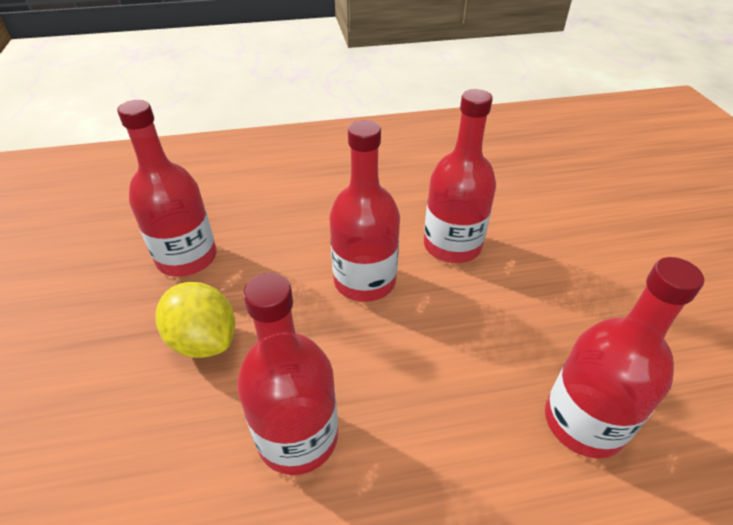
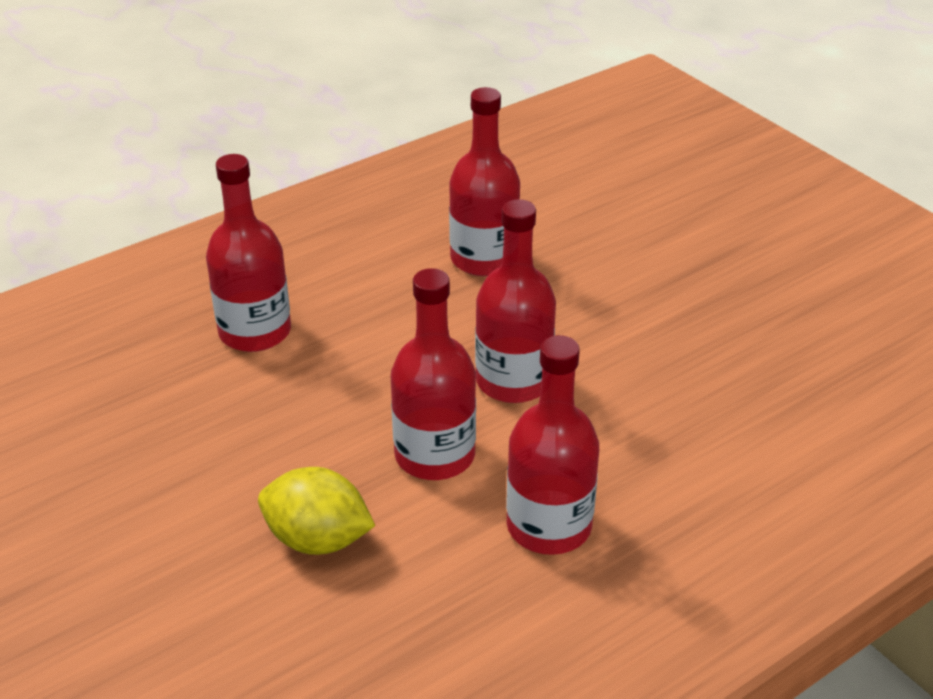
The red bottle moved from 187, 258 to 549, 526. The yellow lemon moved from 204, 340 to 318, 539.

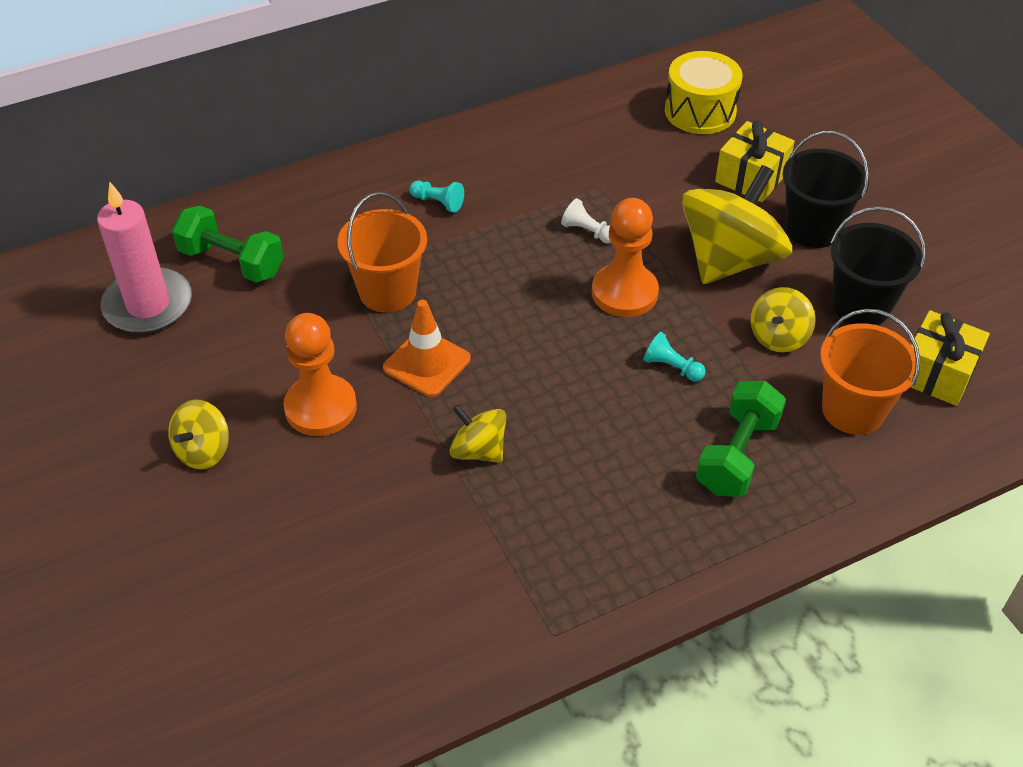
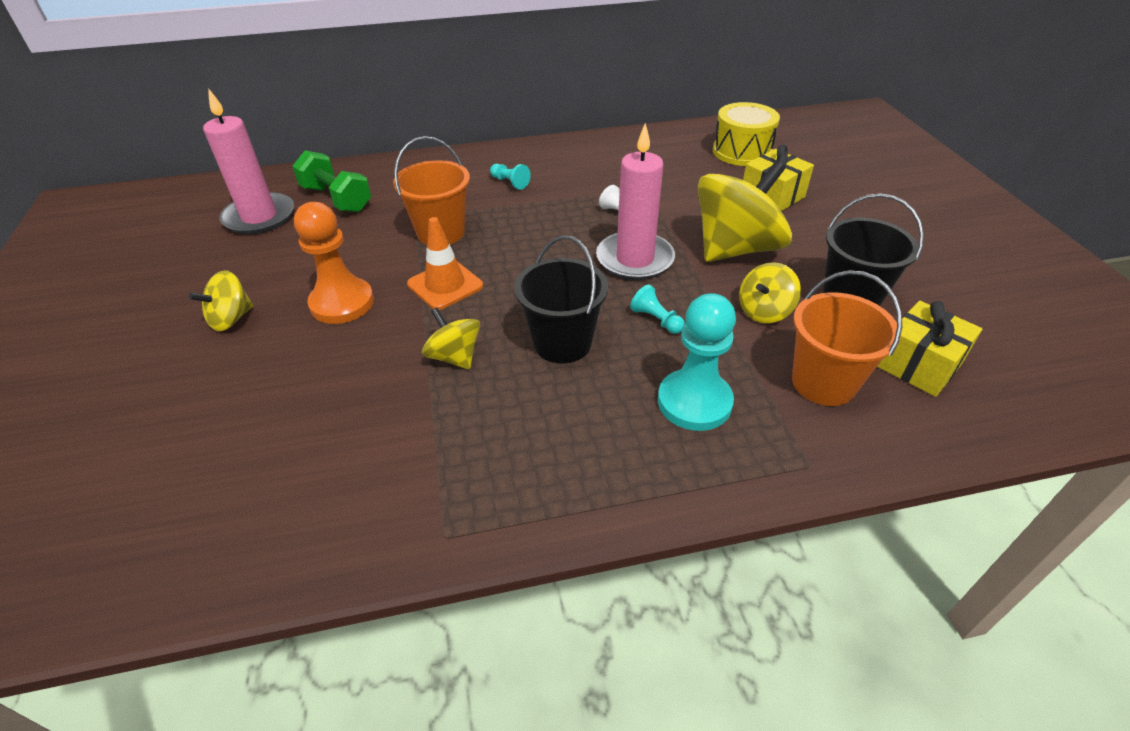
The black bucket moved from 813, 229 to 562, 343. The orange pawn at 624, 292 was replaced by the pink candle at 635, 259. The green dumbbell at 737, 455 was replaced by the turquoise pawn at 694, 402.

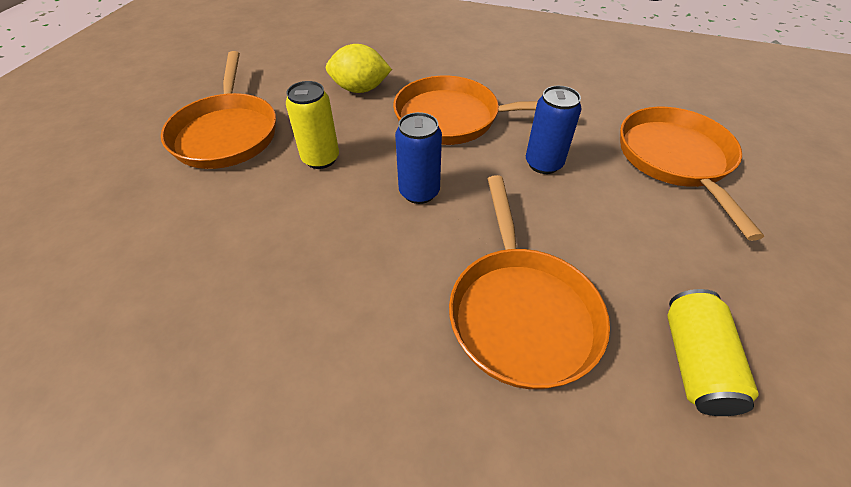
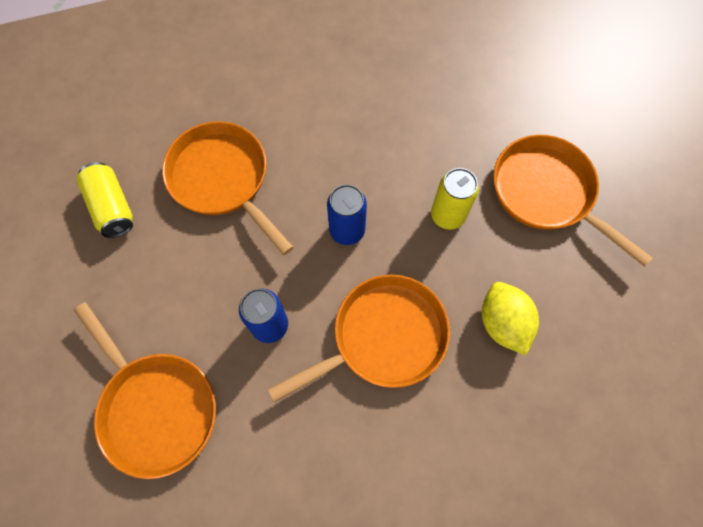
The yellow lemon at 360, 89 turned 75 degrees counterclockwise.

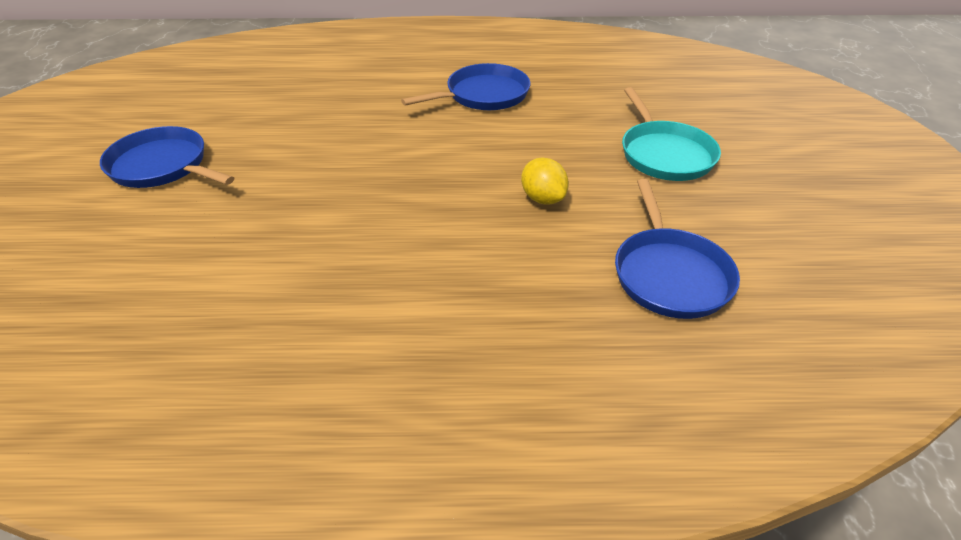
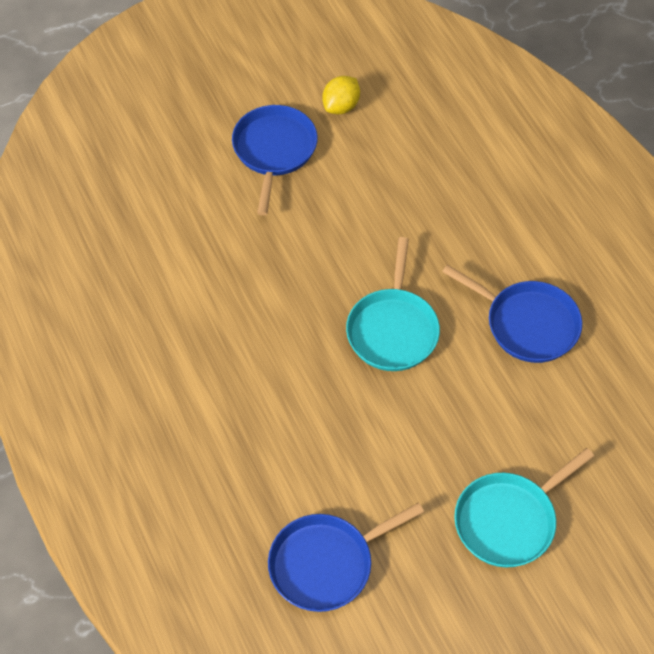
The turquoise pan at 393, 330 appeared. The yellow lemon moved from 543, 198 to 341, 106.

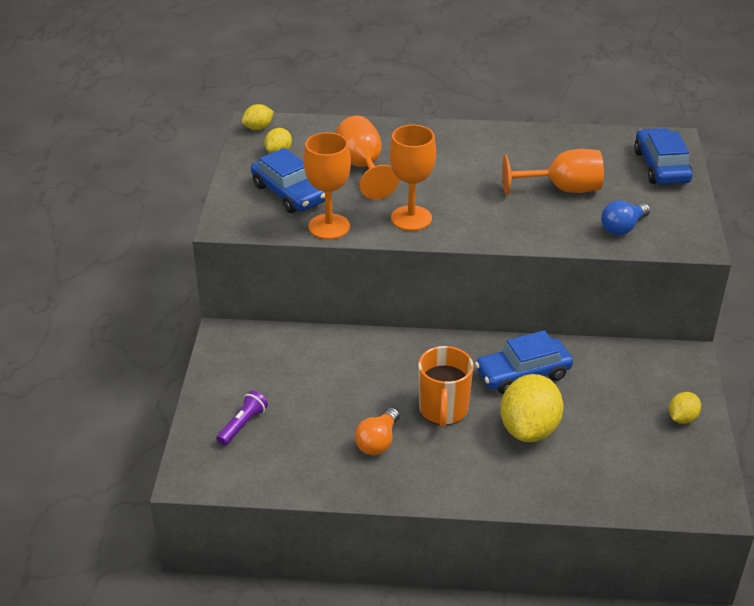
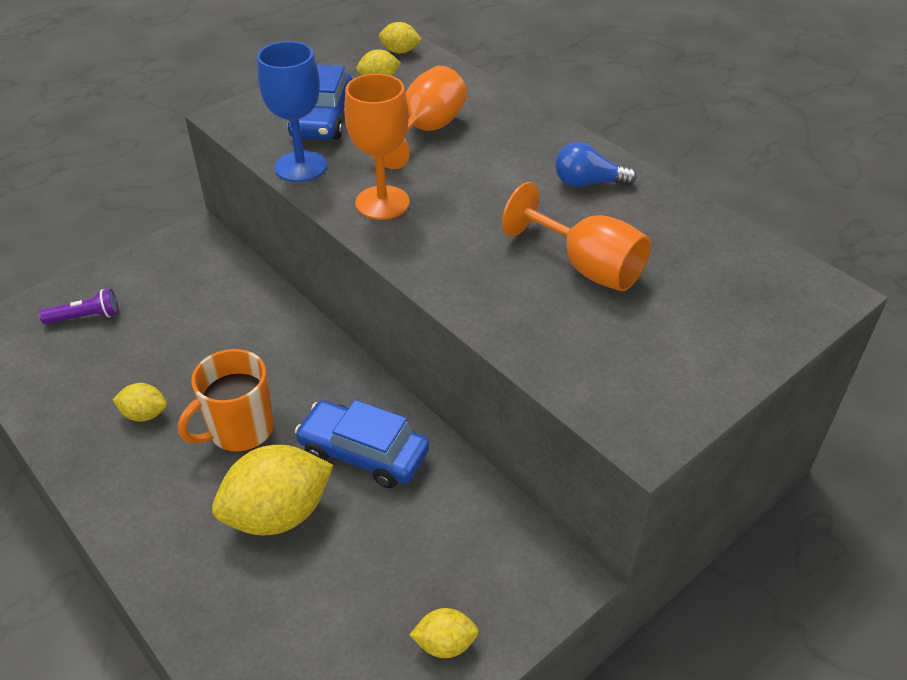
The blue car at 661, 167 disappeared. The blue light bulb moved from 622, 228 to 587, 183. The orange light bulb at 378, 442 was replaced by the yellow lemon at 144, 414. The orange goblet at 329, 227 became the blue goblet at 300, 167.

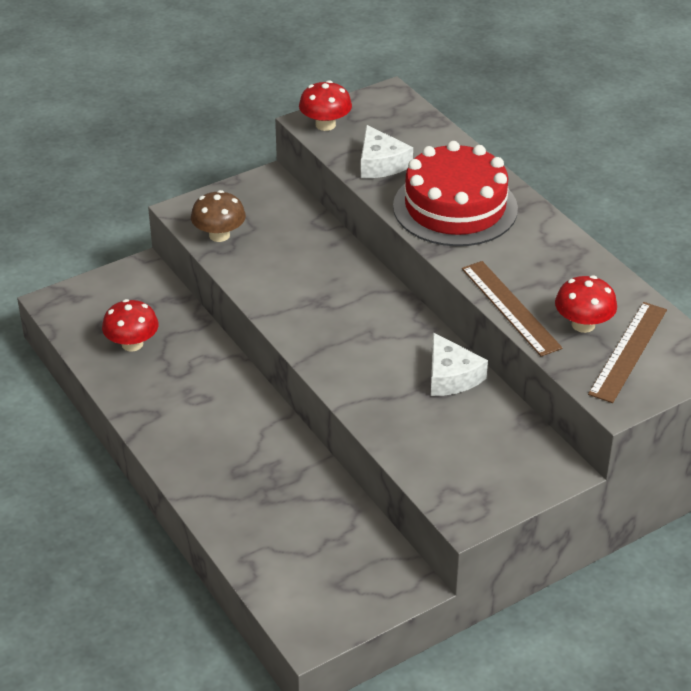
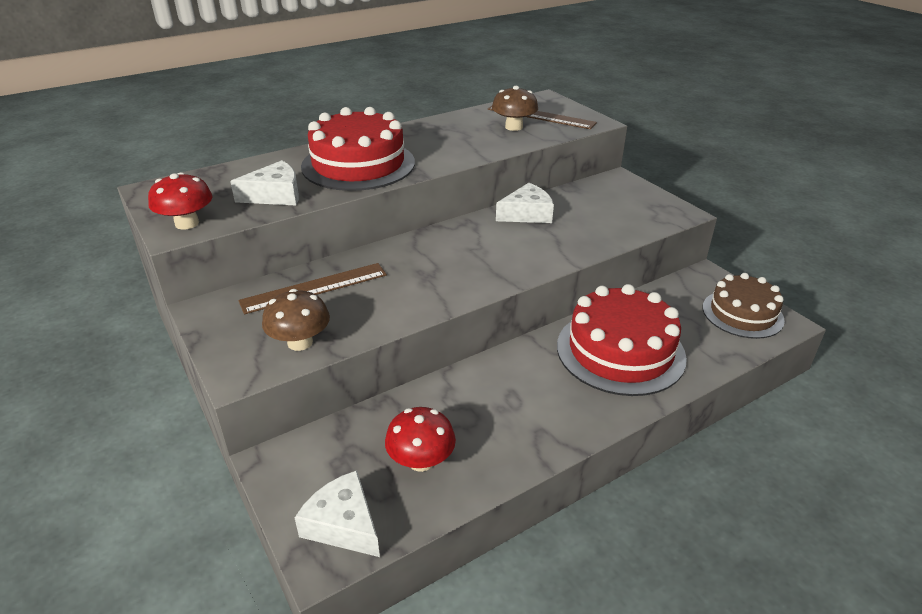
The white cheese at 343, 524 appeared. The red cake at 620, 351 appeared. The brown cake at 742, 313 appeared. The brown ruler moved from 510, 308 to 314, 288. The red mushroom at 583, 324 became the brown mushroom at 514, 127.

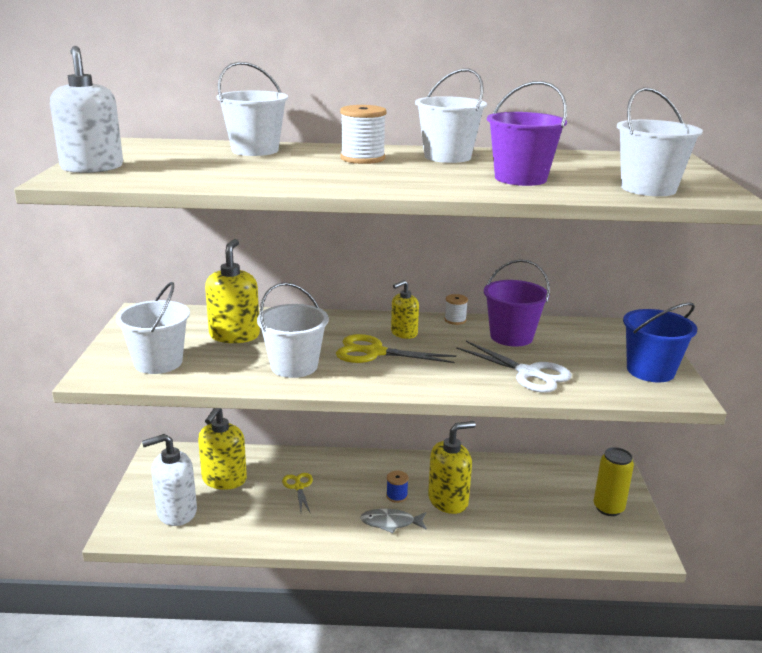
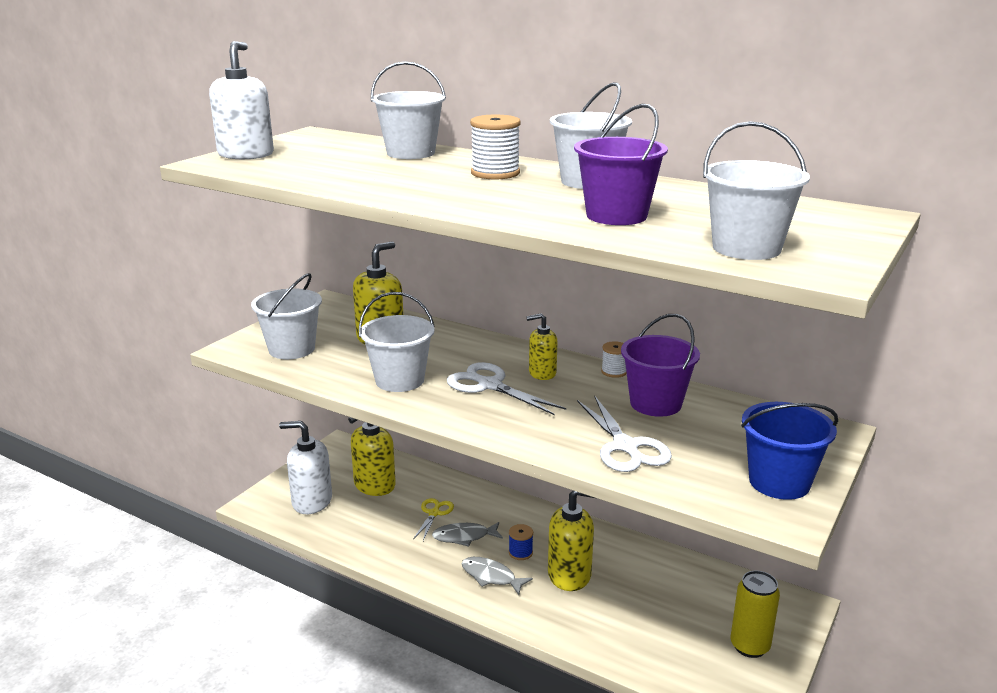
The grey fish at 464, 537 appeared. The yellow scissors at 374, 352 became the white scissors at 489, 385.

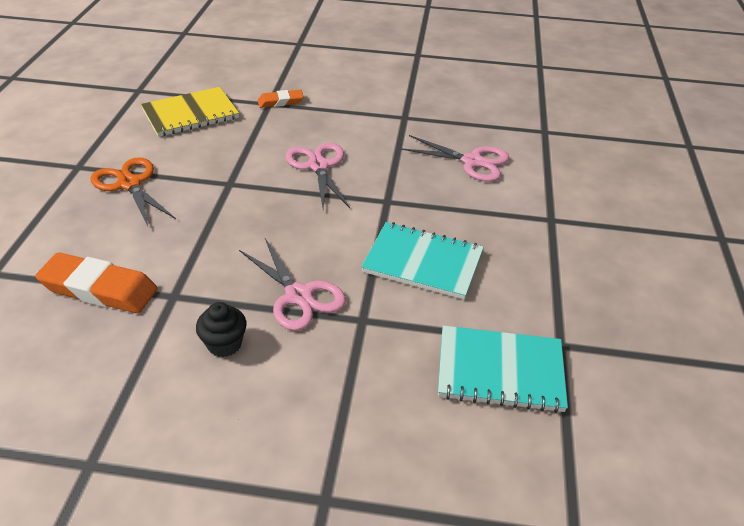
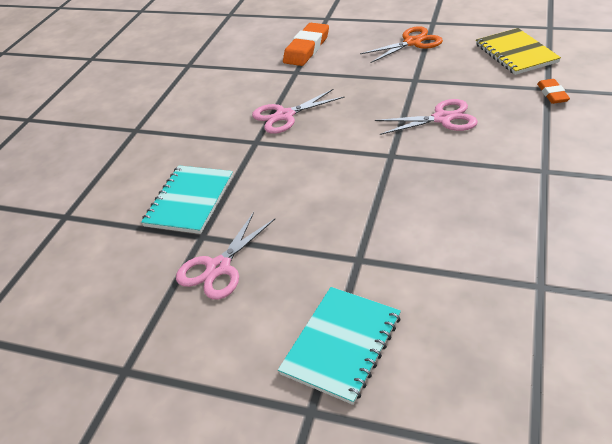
The black cupcake at 224, 344 disappeared. The turquoise notebook moved from 423, 262 to 342, 345. The pink scissors moved from 472, 161 to 219, 268.

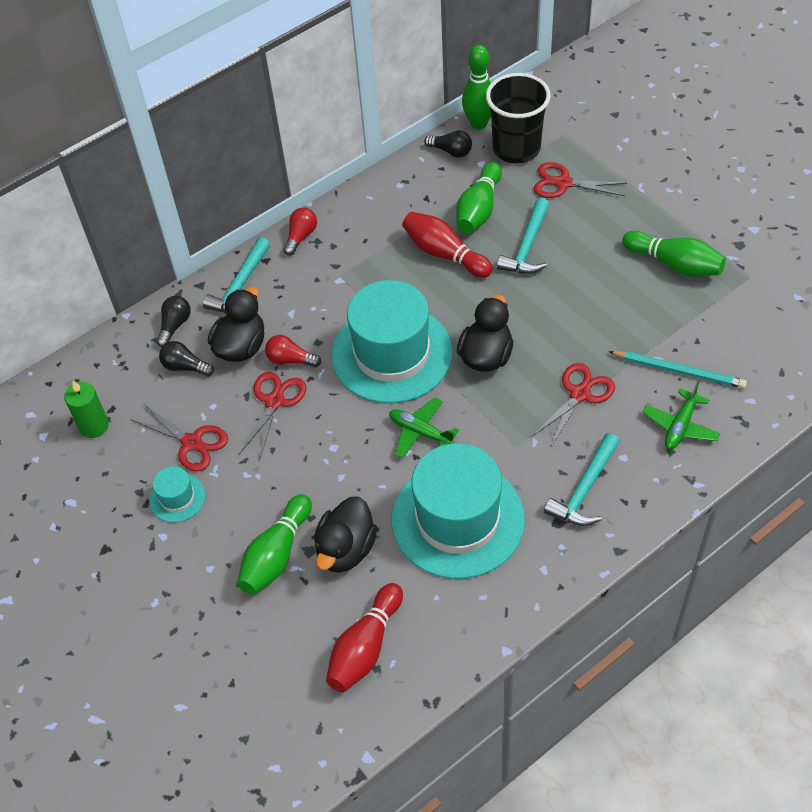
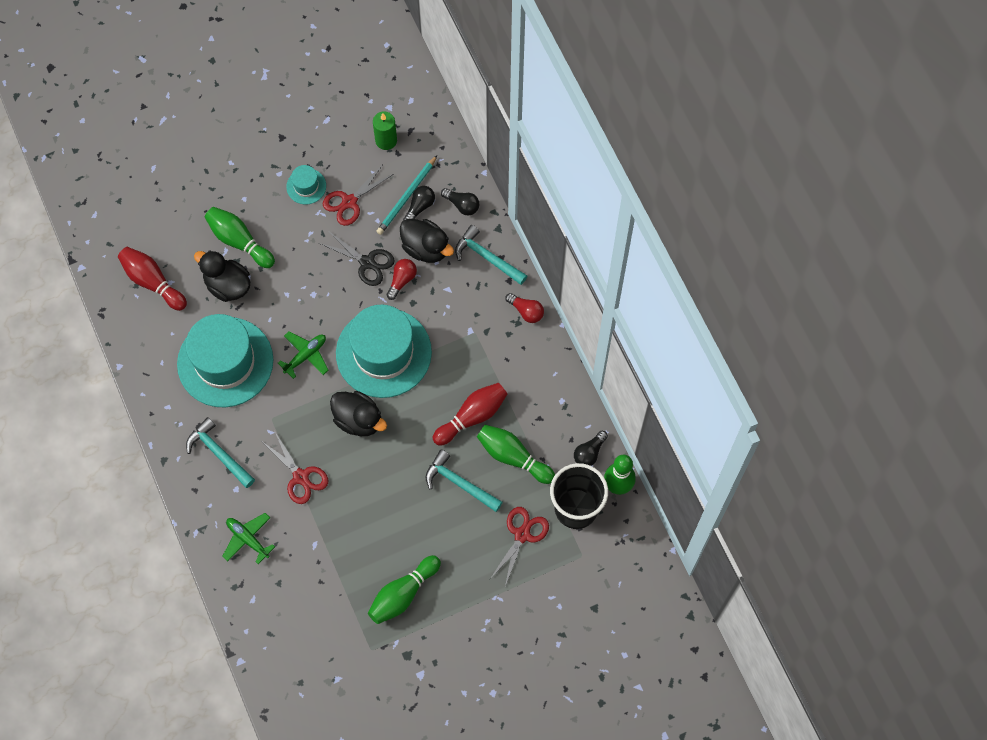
The turquoise pencil moved from 679, 371 to 406, 197. The red scissors at 274, 401 became the black scissors at 367, 262.

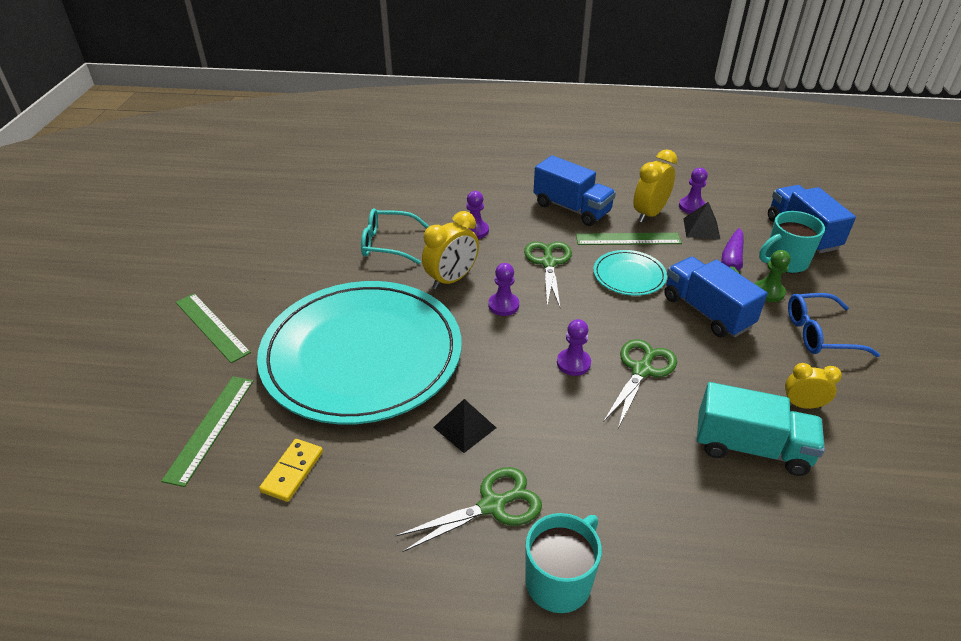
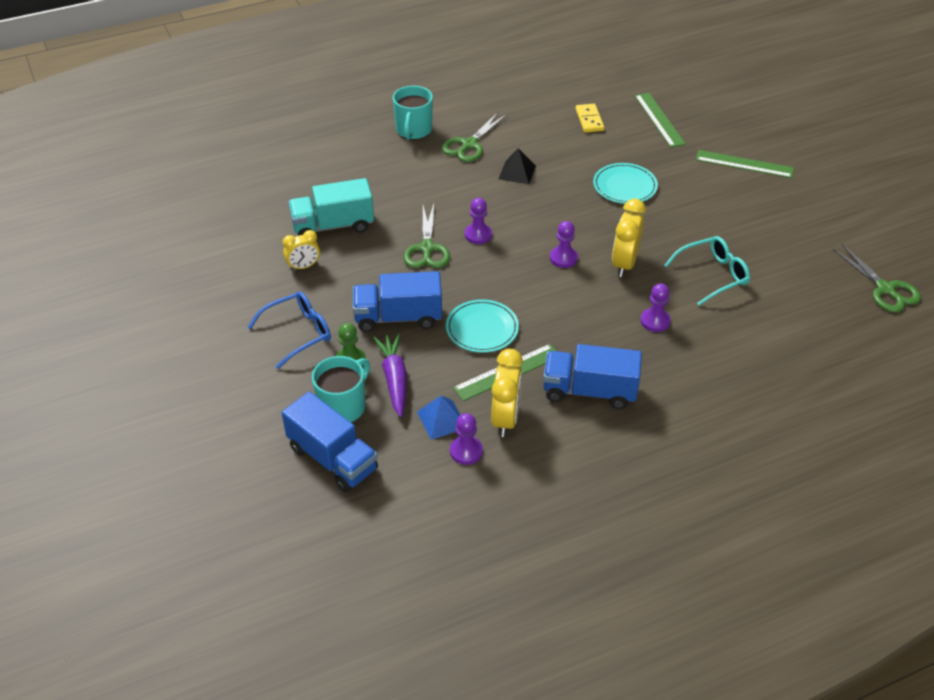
The green scissors moved from 548, 263 to 885, 289. The black pyramid at 701, 228 became the blue pyramid at 441, 419. The blue truck at 706, 312 turned 150 degrees clockwise. The turquoise plate at 362, 354 changed to 0.41 times the size.

